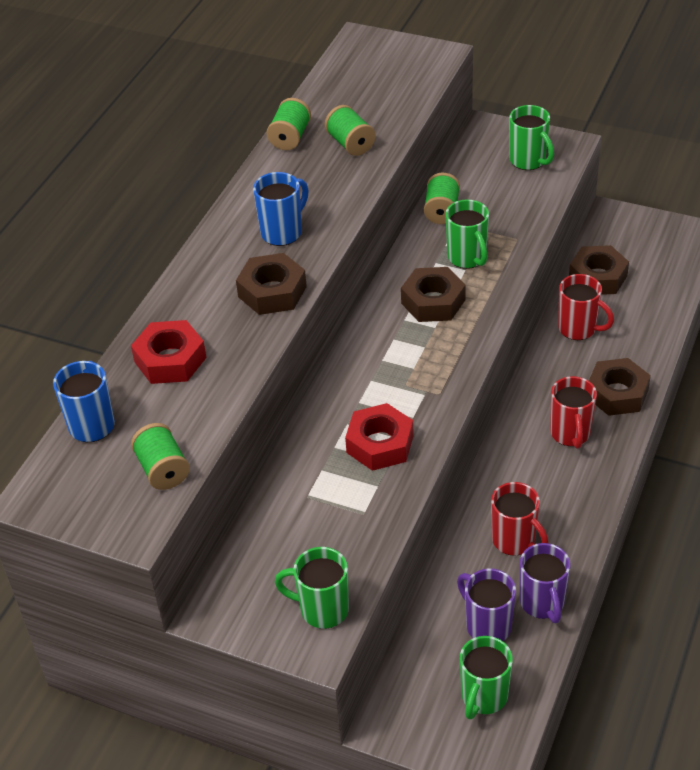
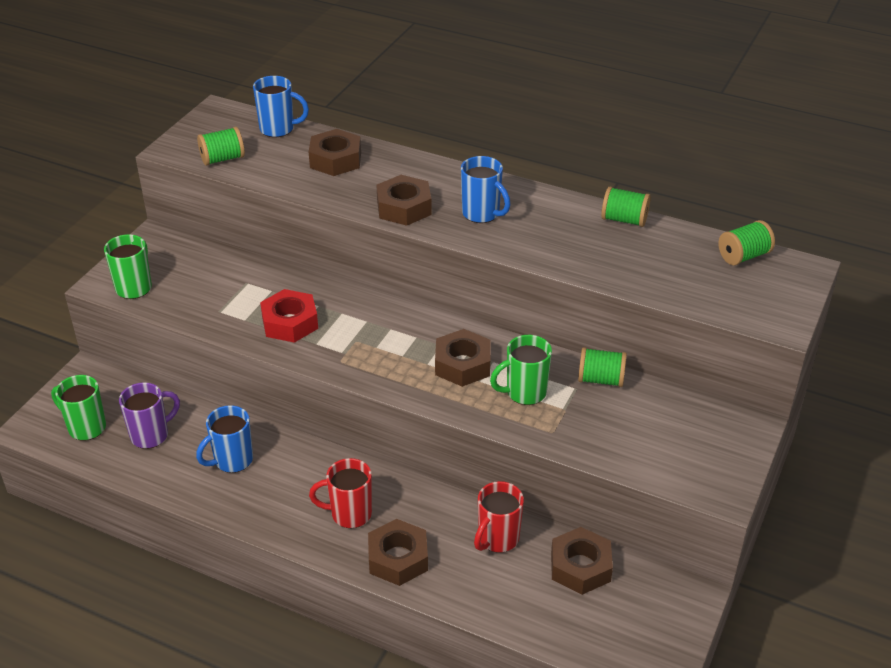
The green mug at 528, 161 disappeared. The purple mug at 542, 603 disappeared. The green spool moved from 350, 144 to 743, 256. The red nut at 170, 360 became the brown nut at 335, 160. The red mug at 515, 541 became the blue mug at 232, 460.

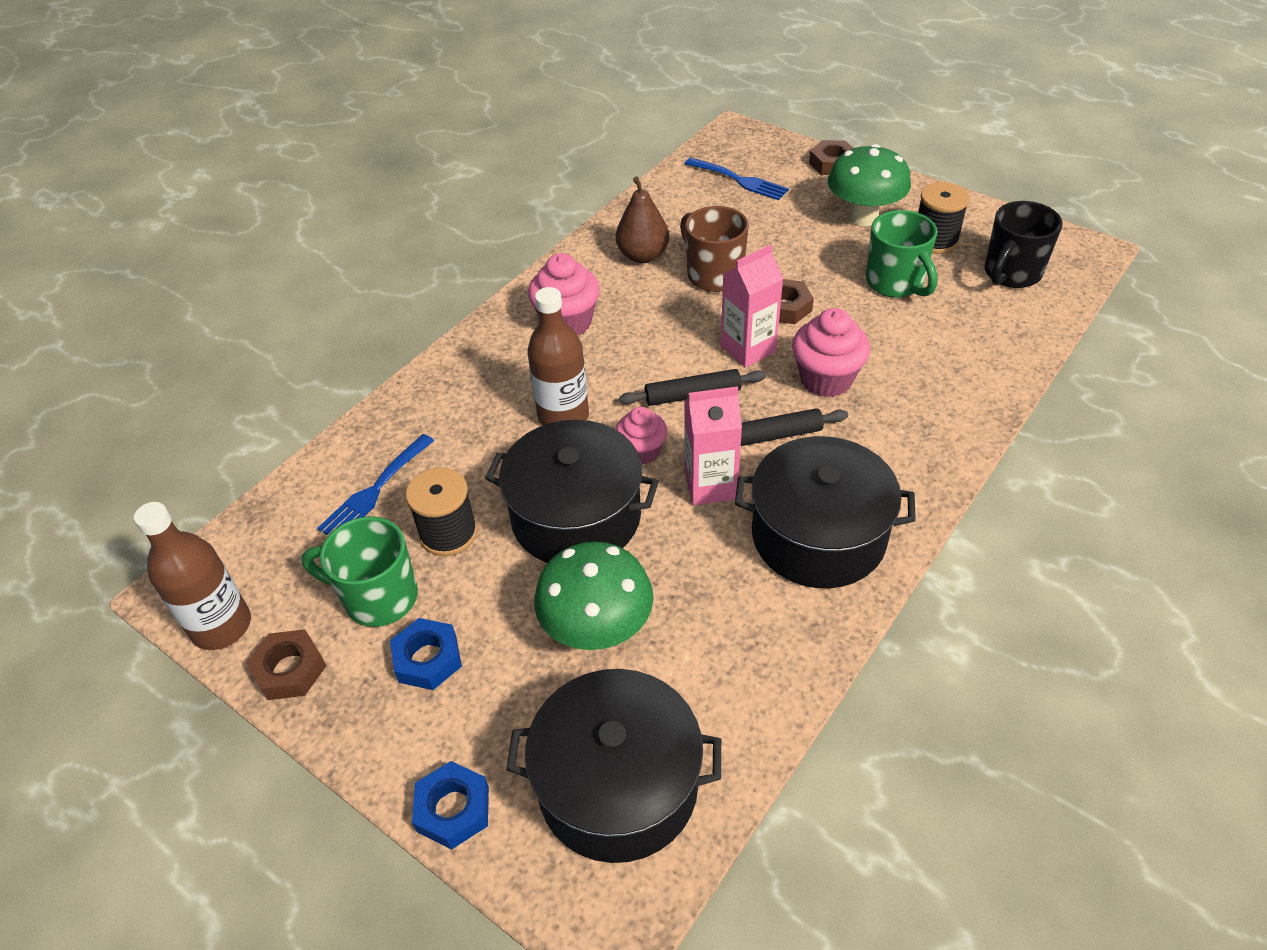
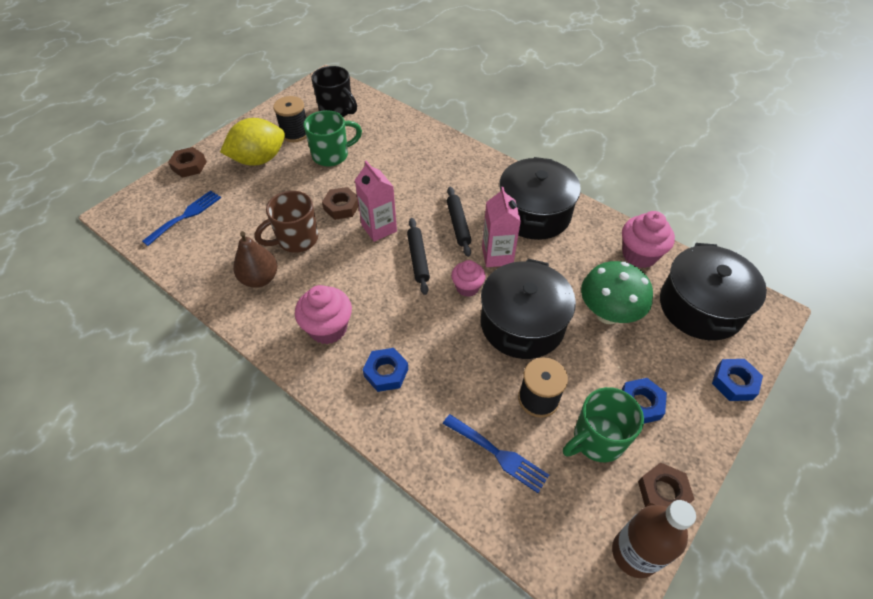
The brown bottle at 563, 416 disappeared. The blue nut at 386, 372 appeared. The pink cupcake moved from 826, 379 to 639, 255. The green mushroom at 863, 217 was replaced by the yellow lemon at 259, 159. The green mug at 378, 597 turned 45 degrees clockwise.

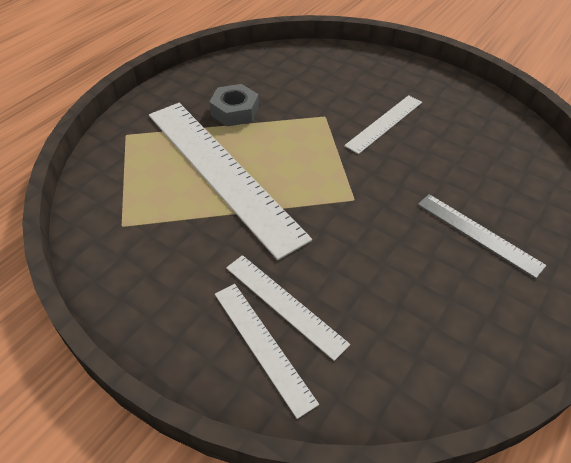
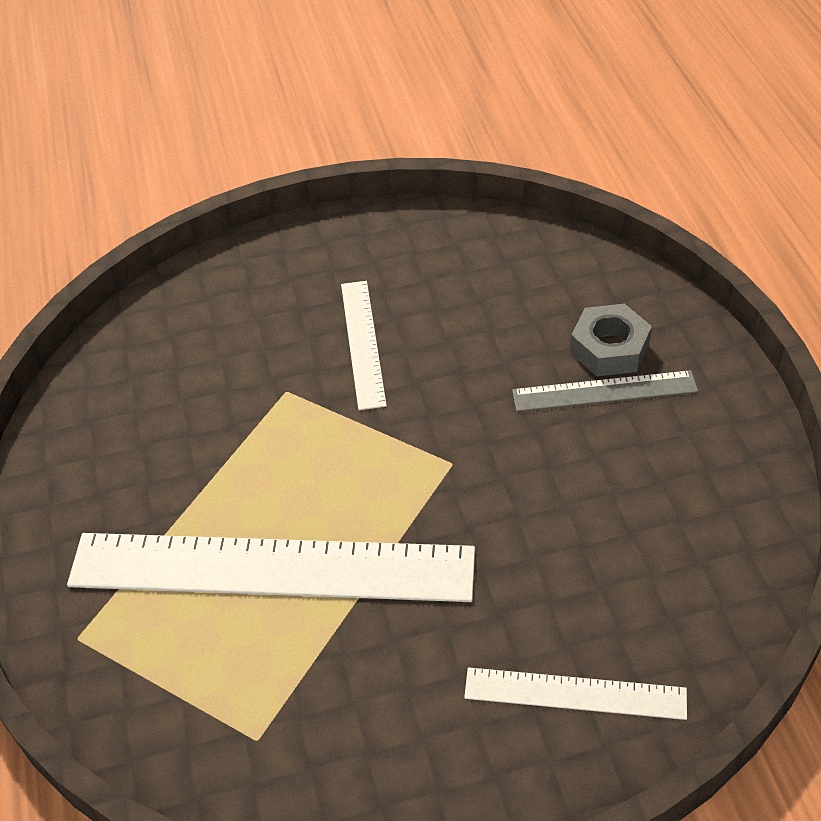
The white ruler at 285, 304 disappeared. The grey nut moved from 234, 111 to 609, 348.

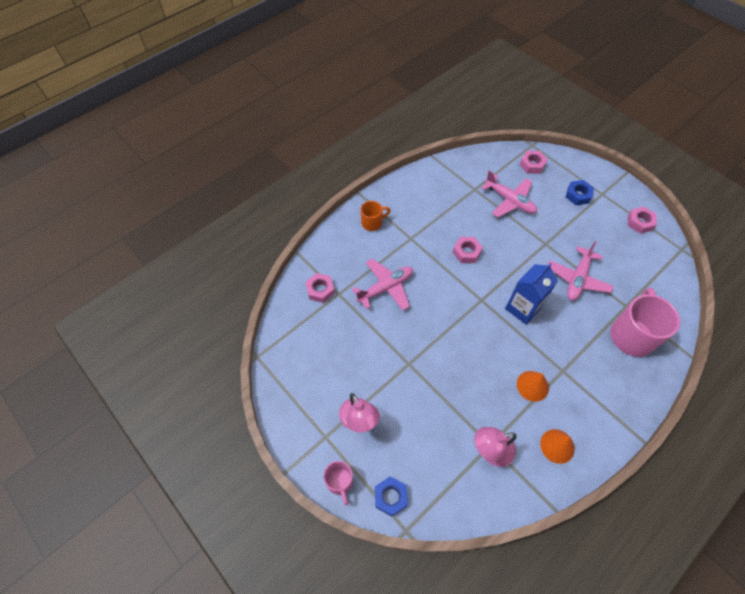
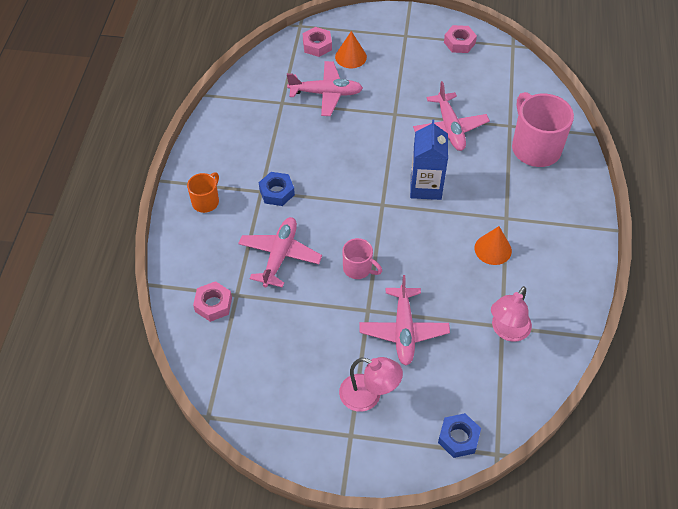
The pink nut at 466, 252 disappeared. The pink plane at 403, 330 appeared. The pink mug moved from 340, 482 to 358, 268. The orange cone moved from 557, 446 to 350, 57. The blue nut moved from 578, 195 to 277, 192.

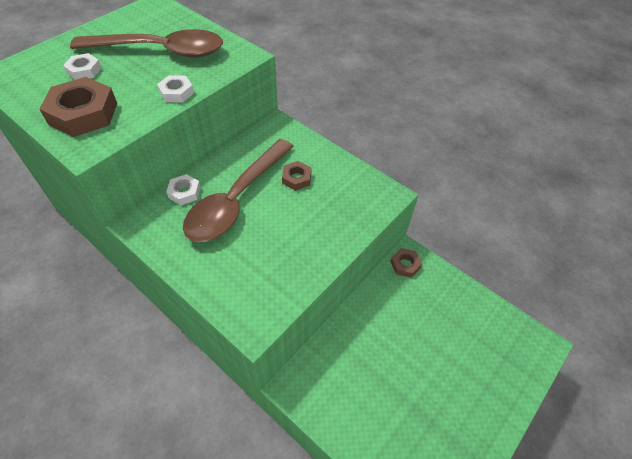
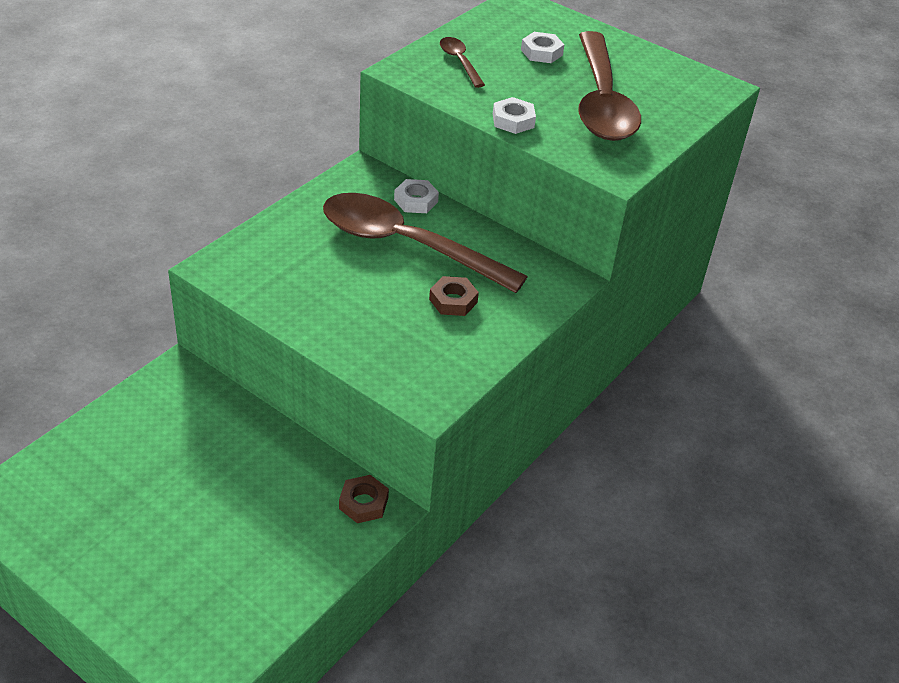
The brown nut at 83, 113 was replaced by the brown spoon at 460, 62.

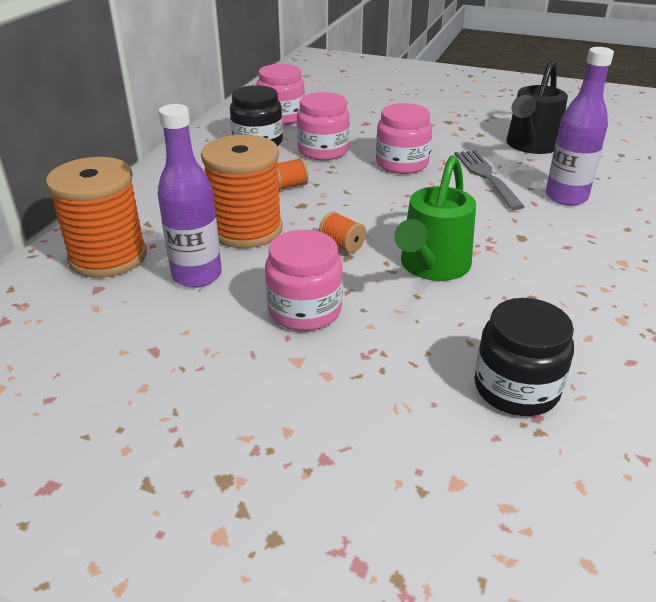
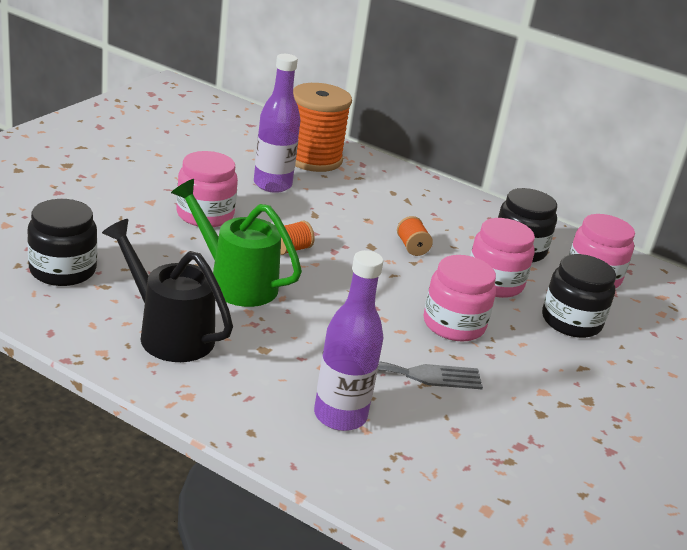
The orange spool at 246, 229 disappeared. The black jar at 571, 321 appeared. The black watering can moved from 530, 146 to 168, 333.

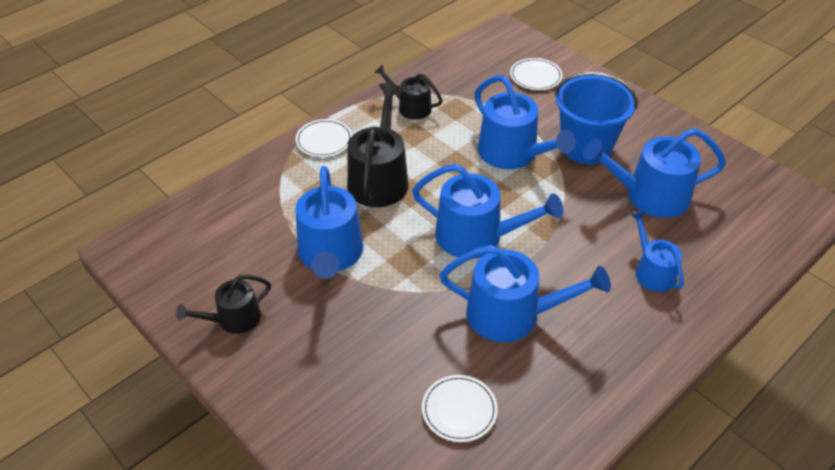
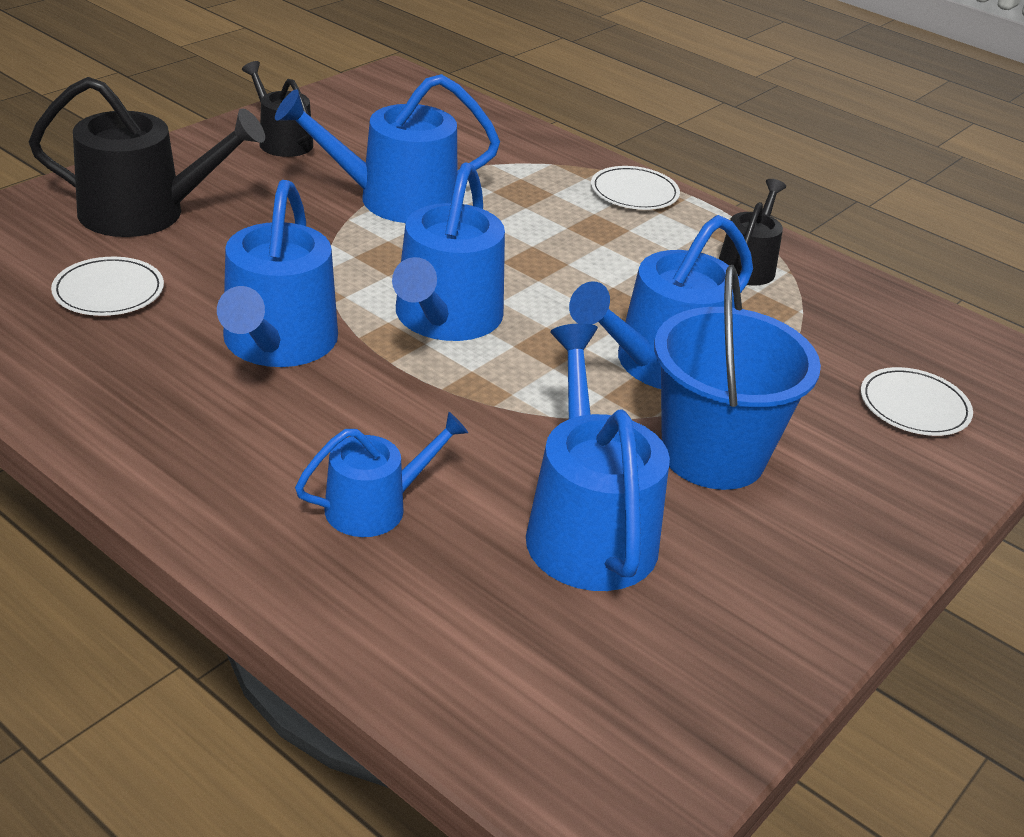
The black watering can moved from 379, 179 to 145, 213.

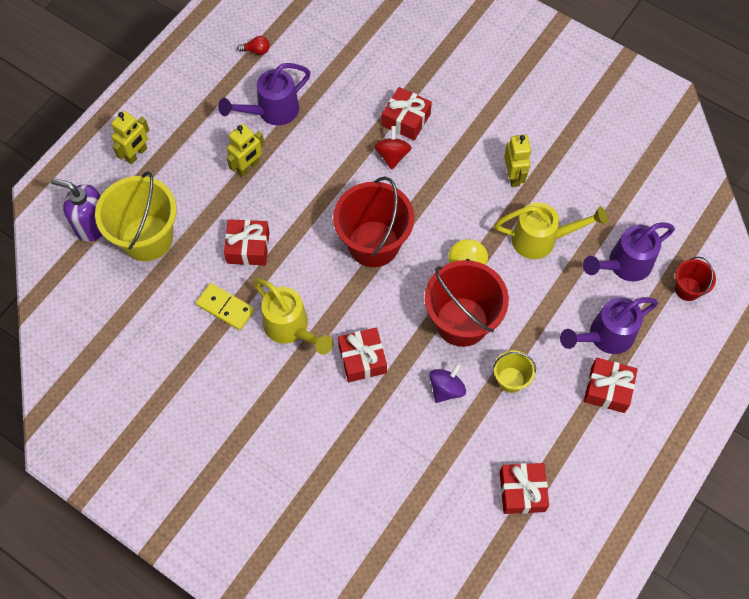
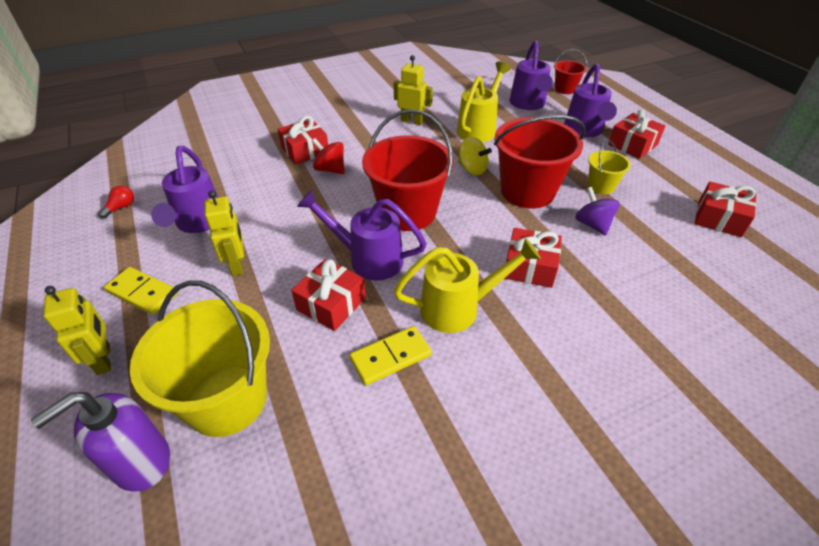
The yellow domino at 142, 292 appeared. The purple watering can at 368, 259 appeared.

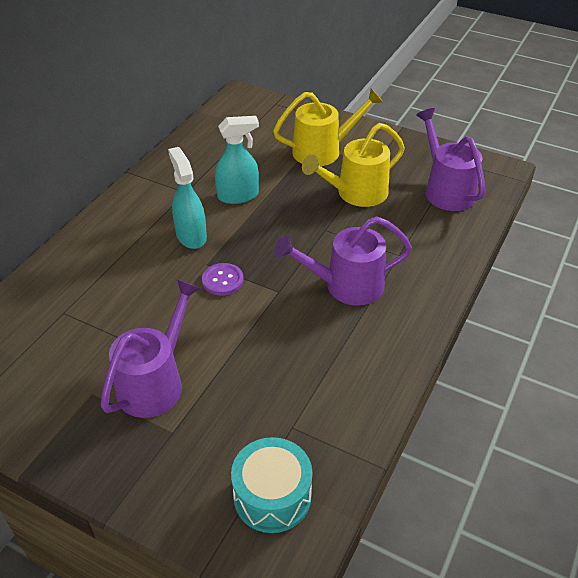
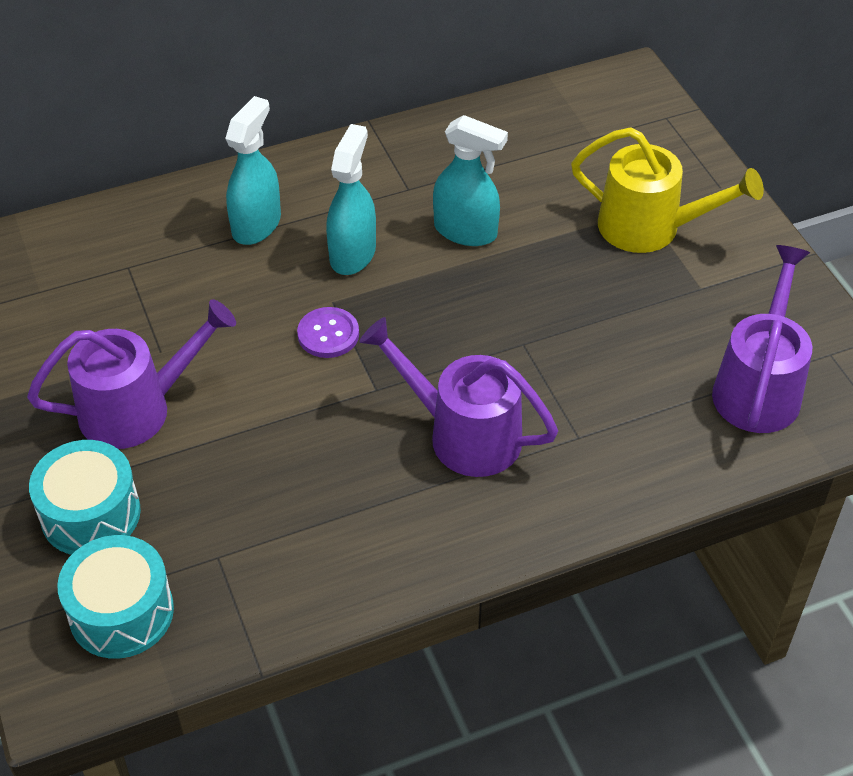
The yellow watering can at 356, 194 disappeared. The turquoise drum at 90, 514 appeared. The turquoise spray bottle at 256, 225 appeared.

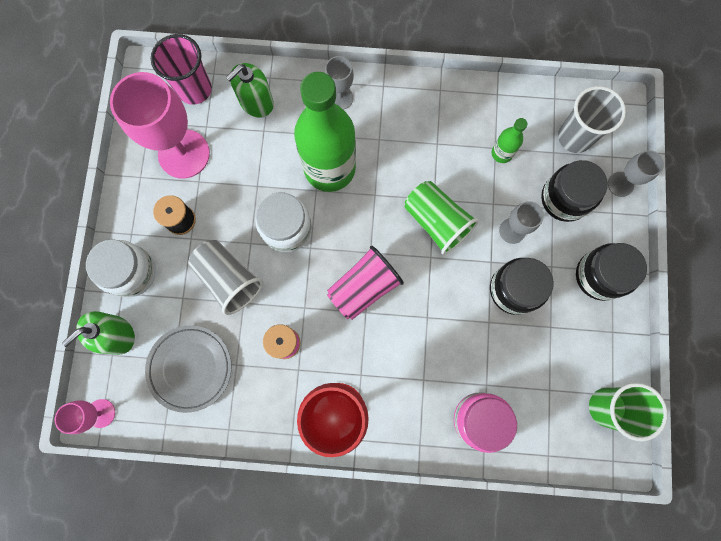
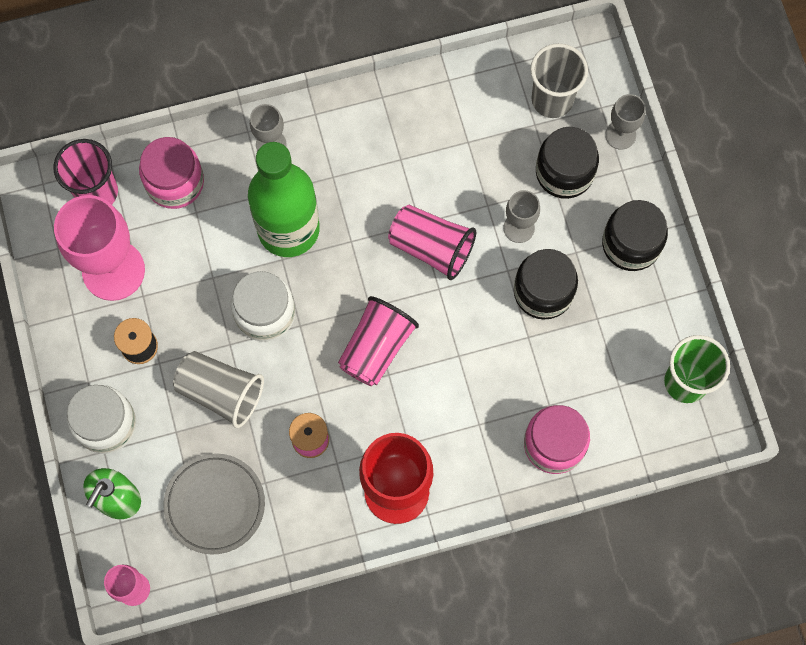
The green bottle at 502, 153 disappeared. The green soap dispenser at 256, 102 was replaced by the pink jar at 175, 182. The green cup at 436, 222 became the pink cup at 431, 247.

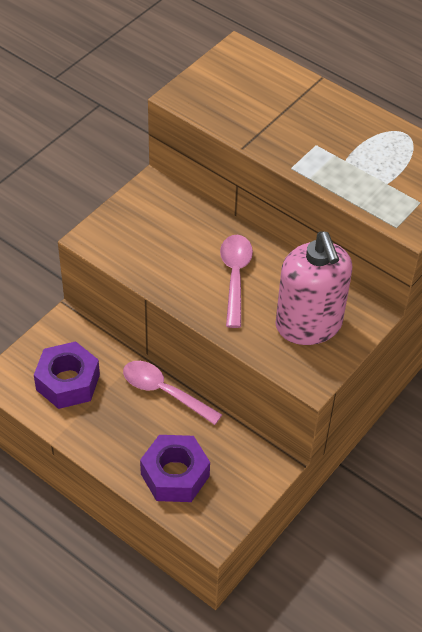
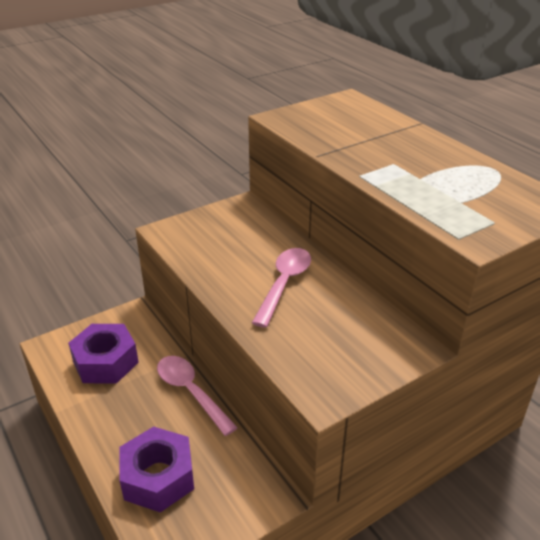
The pink soap dispenser at 308, 325 disappeared.

